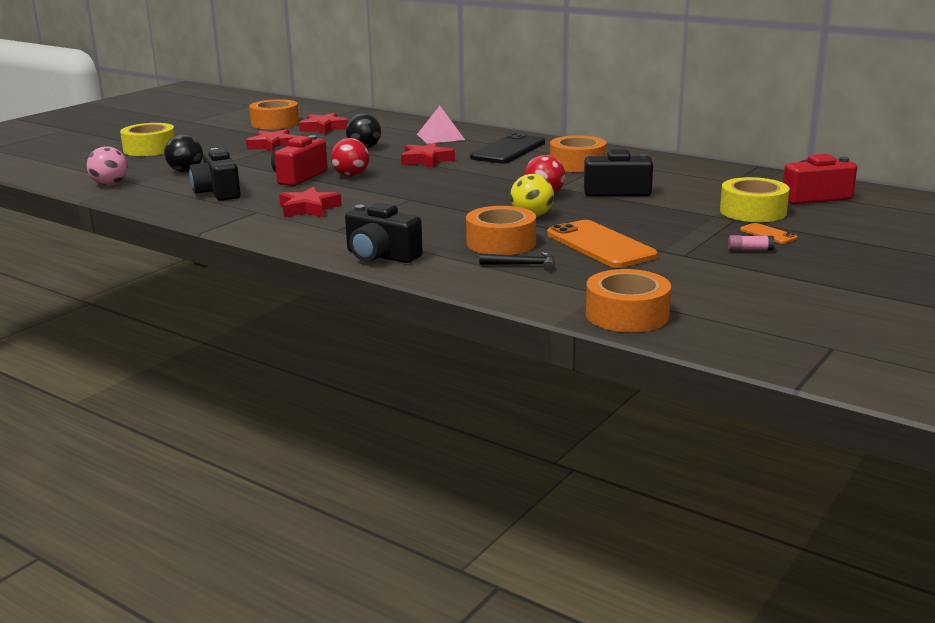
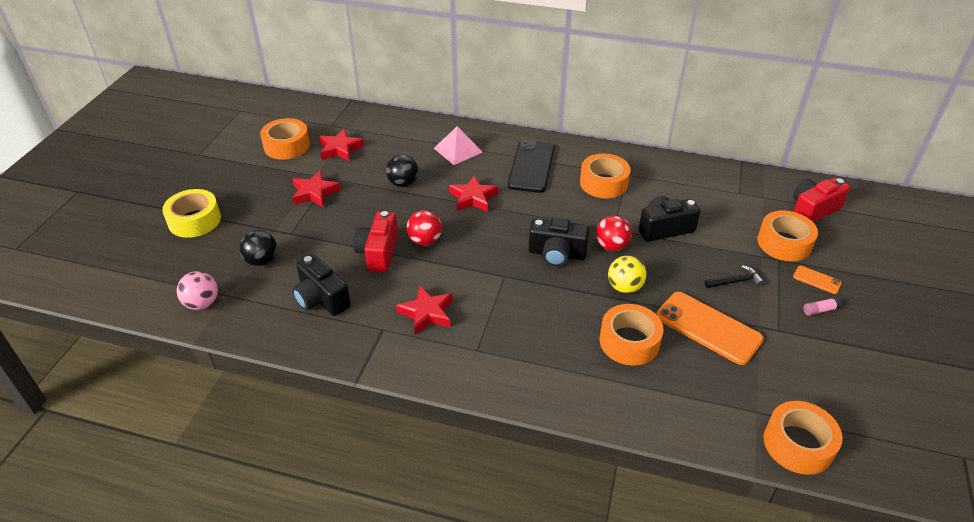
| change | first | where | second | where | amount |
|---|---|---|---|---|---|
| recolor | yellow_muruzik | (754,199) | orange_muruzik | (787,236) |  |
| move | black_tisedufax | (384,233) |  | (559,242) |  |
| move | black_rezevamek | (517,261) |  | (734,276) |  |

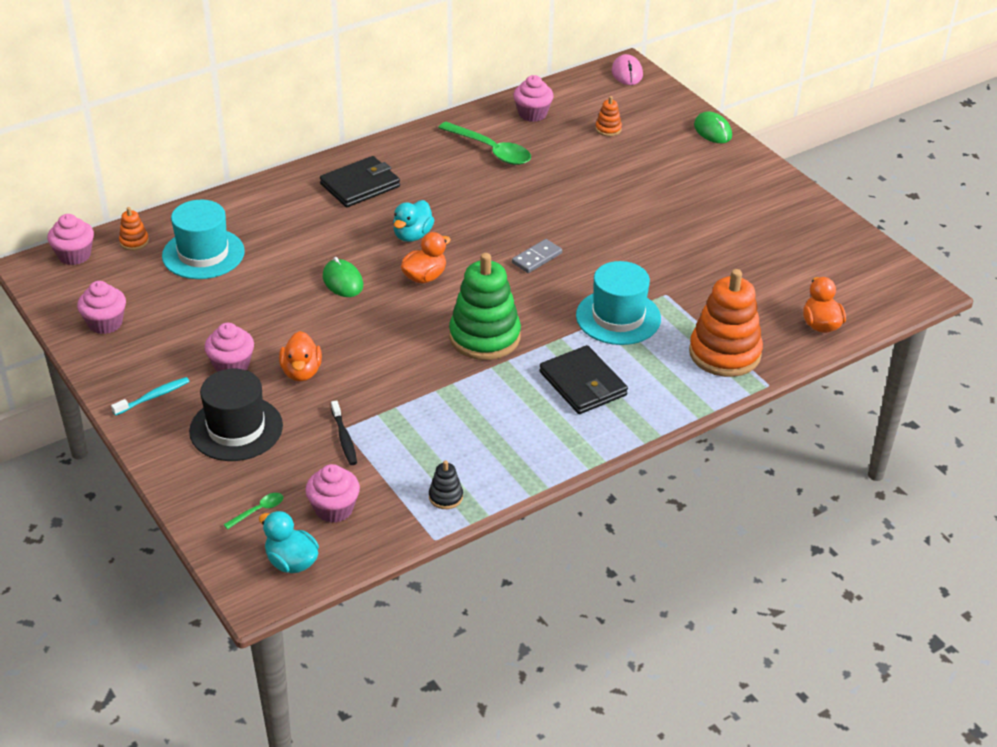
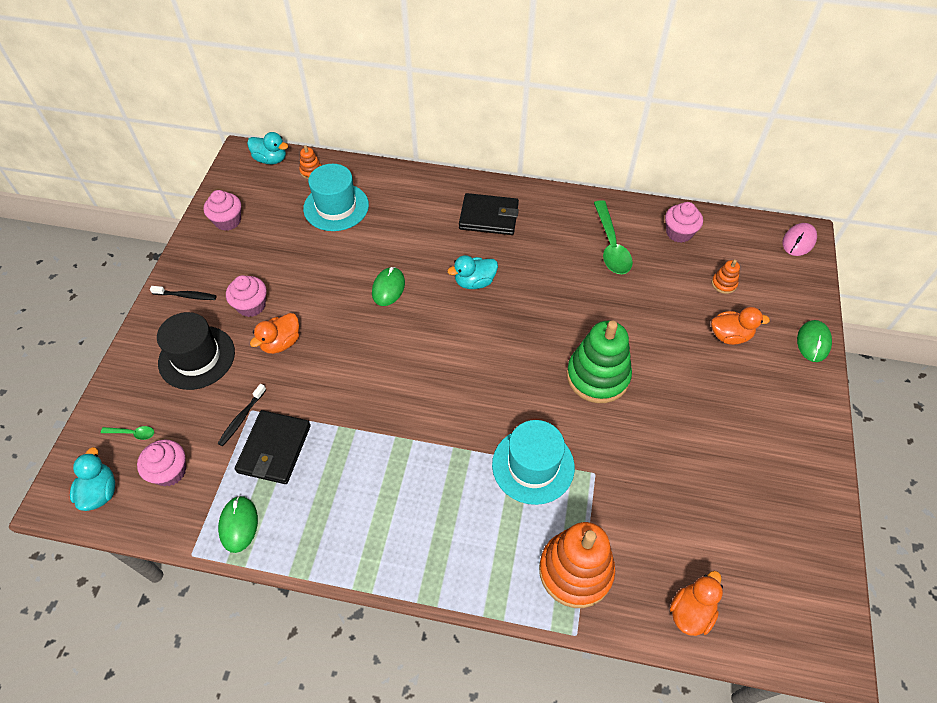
| change | first | where | second | where | amount |
|---|---|---|---|---|---|
| replace | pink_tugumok | (70,239) | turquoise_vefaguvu | (267,148) |  |
| move | orange_vefaguvu | (426,257) |  | (740,326) |  |
| delete | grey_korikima | (537,256) |  |  |  |
| move | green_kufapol | (485,306) |  | (599,362) |  |
| move | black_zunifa | (583,379) |  | (273,447) |  |
| recolor | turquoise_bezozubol | (150,396) | black_bezozubol | (183,293) |  |
| replace | black_kufapol | (446,485) | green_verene | (238,524) |  |

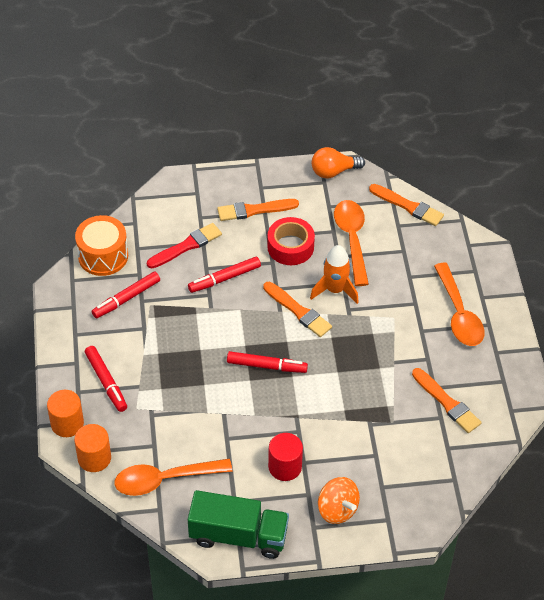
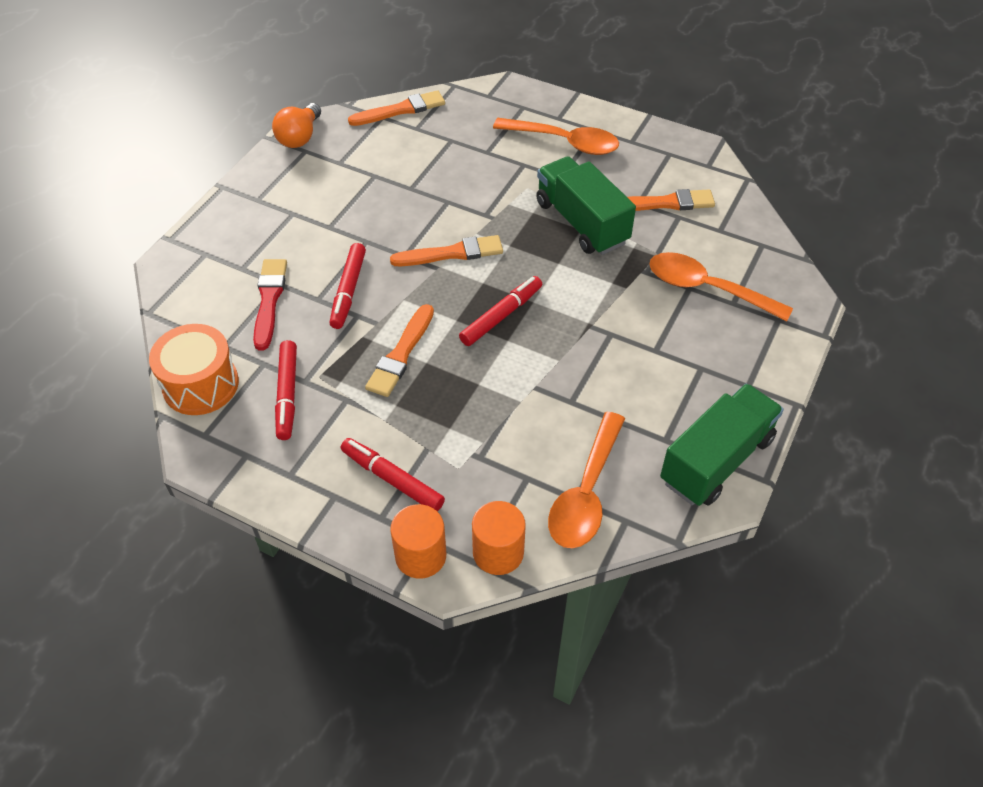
| change | first | where | second | where | amount |
|---|---|---|---|---|---|
| move | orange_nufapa | (258,210) |  | (399,350) |  |
| move | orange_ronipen | (351,243) |  | (721,286) |  |
| delete | red_muruzik | (291,241) |  |  |  |
| delete | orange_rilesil | (334,274) |  |  |  |
| rotate | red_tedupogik | (106,379) |  | (393,474) | 150 degrees counterclockwise |
| delete | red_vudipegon | (285,457) |  |  |  |
| delete | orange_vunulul | (339,500) |  |  |  |
| insert |  |  | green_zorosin | (586,205) |  |

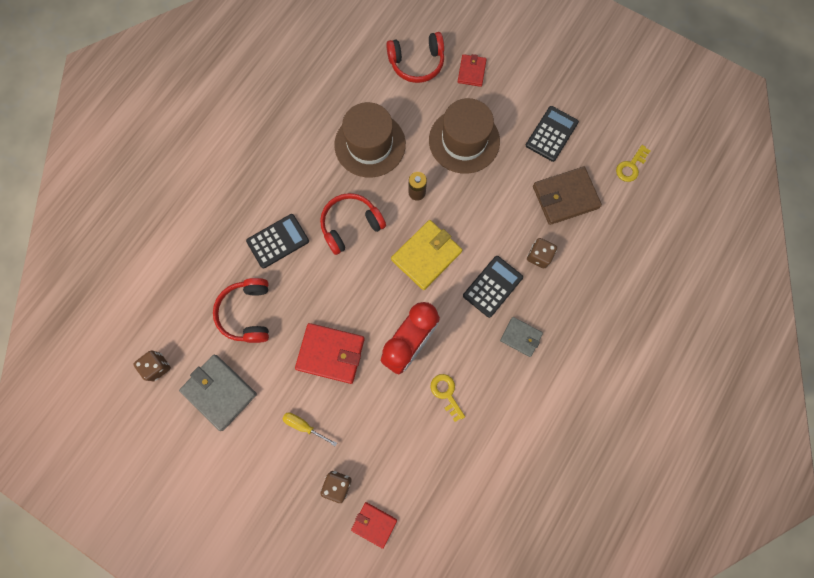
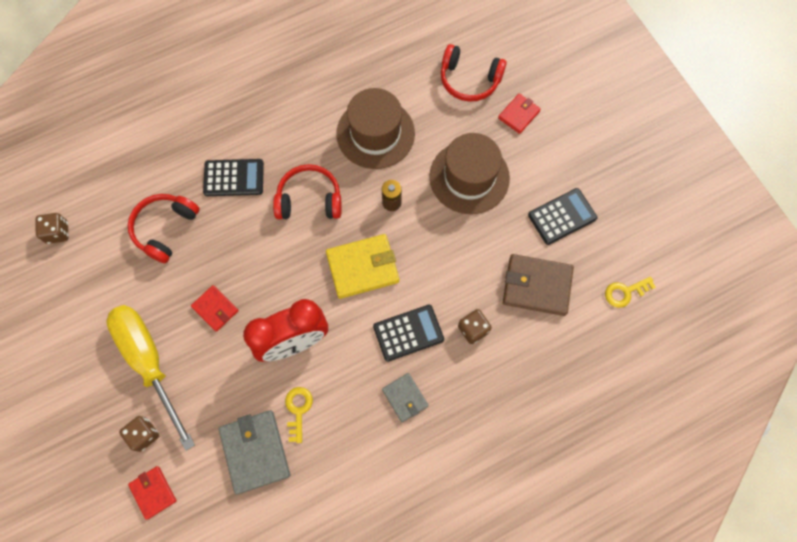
| change | first | where | second | where | amount |
|---|---|---|---|---|---|
| resize | red_zunifa | (330,353) |  | (215,308) | x0.58 |
| move | grey_zunifa | (218,393) |  | (254,452) |  |
| resize | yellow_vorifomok | (309,430) |  | (150,378) | x2.45 |

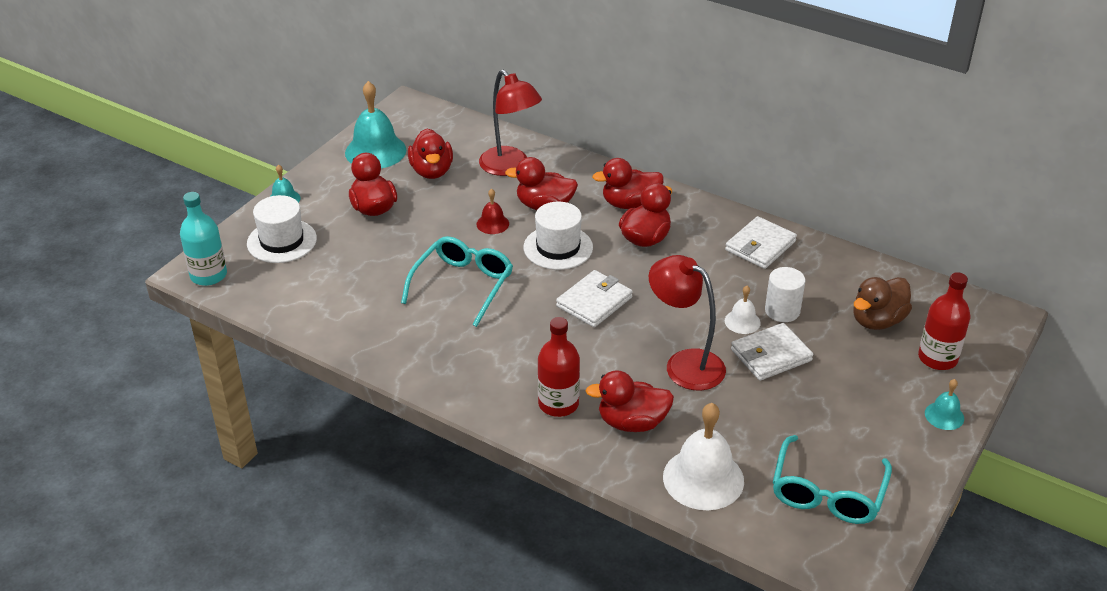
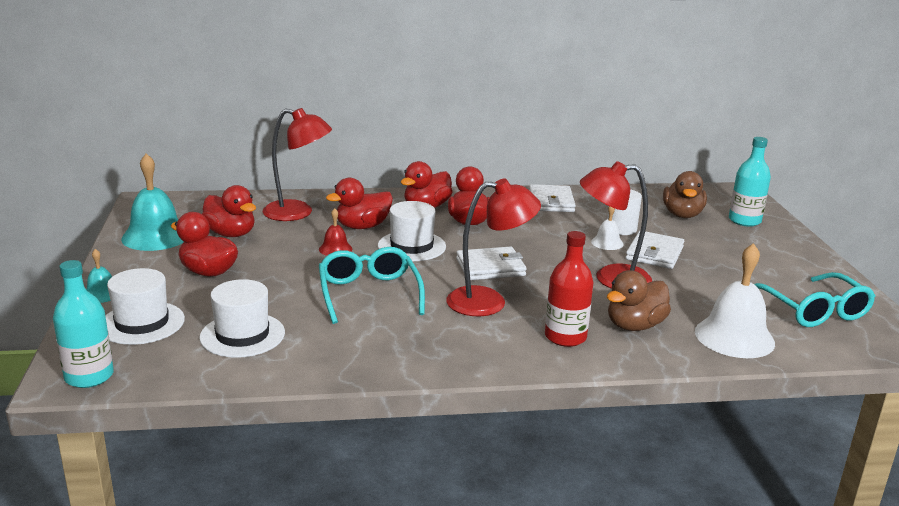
| change | first | where | second | where | amount |
|---|---|---|---|---|---|
| rotate | white_zunifa | (594,298) |  | (491,263) | 75 degrees clockwise |
| recolor | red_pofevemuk | (944,321) | turquoise_pofevemuk | (750,182) |  |
| recolor | red_vefaguvu | (630,401) | brown_vefaguvu | (639,300) |  |
| delete | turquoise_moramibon | (944,404) |  |  |  |
| insert |  |  | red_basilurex | (493,247) |  |
| insert |  |  | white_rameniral | (242,318) |  |

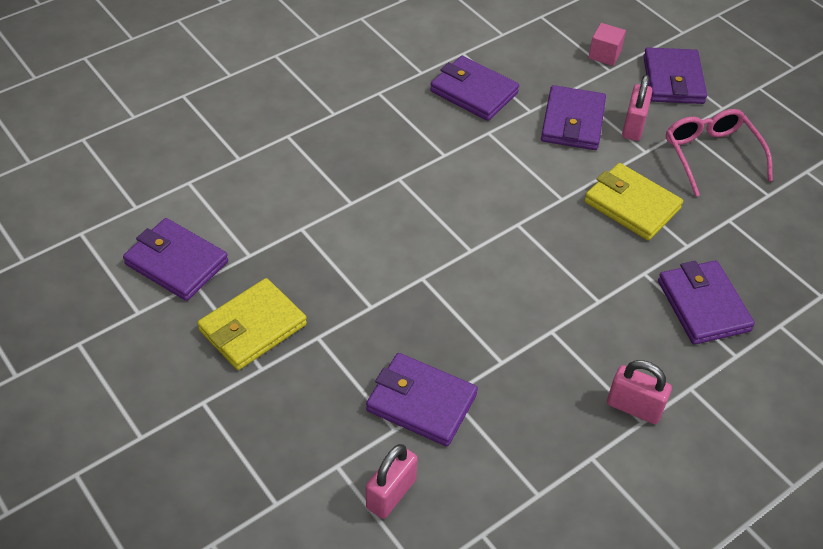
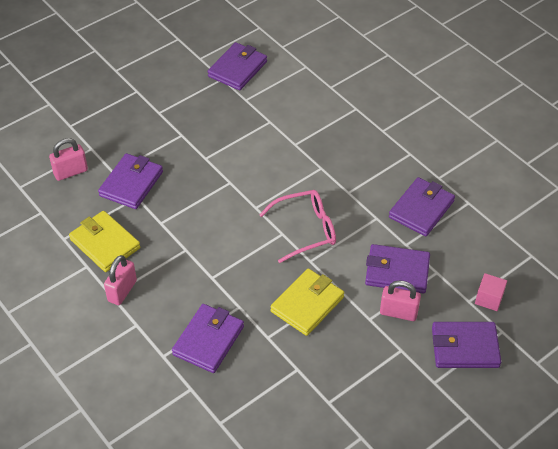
| change | first | where | second | where | amount |
|---|---|---|---|---|---|
| move | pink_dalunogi | (719,153) |  | (297,226) |  |
| rotate | purple_zunifa | (706,302) |  | (208,338) | 45 degrees counterclockwise |
| move | yellow_zunifa | (252,324) |  | (104,241) |  |
| rotate | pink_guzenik | (392,481) |  | (68,159) | 60 degrees counterclockwise |

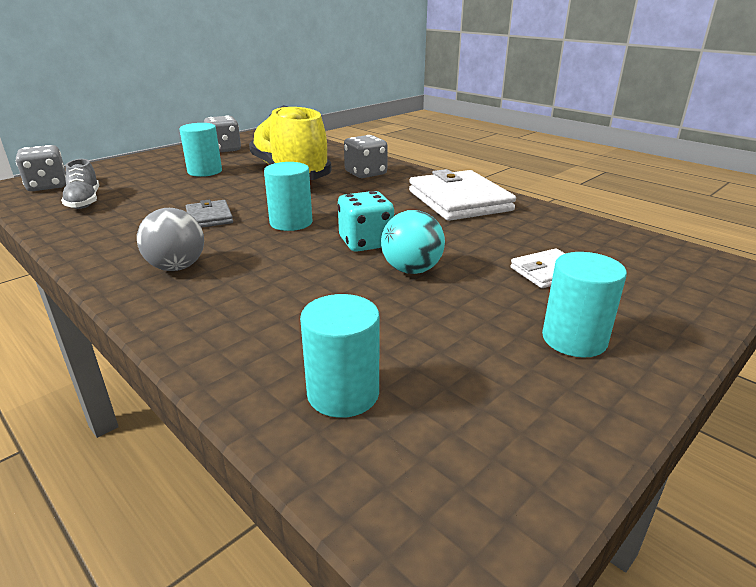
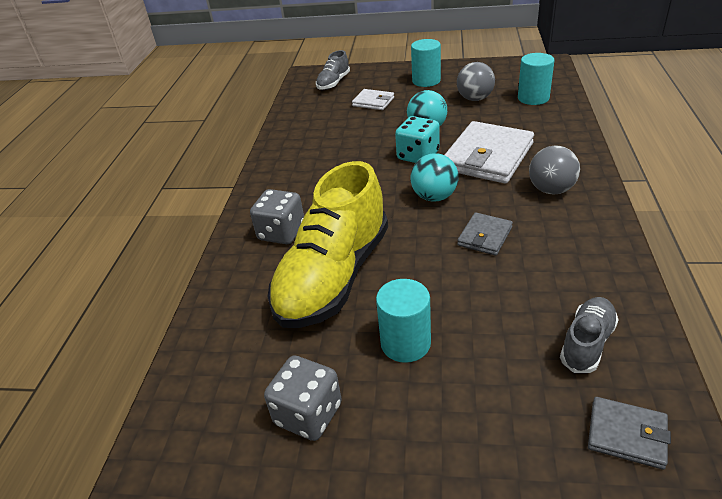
| change | first | where | second | where | amount |
|---|---|---|---|---|---|
| replace | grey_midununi | (41,168) | grey_zunifa | (629,433) |  |
| replace | turquoise_vudipegon | (288,196) | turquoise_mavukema | (434,177) |  |
| move | white_zunifa | (462,195) |  | (489,152) |  |
| insert |  |  | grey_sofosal | (333,70) |  |
| insert |  |  | grey_mavukema | (476,81) |  |

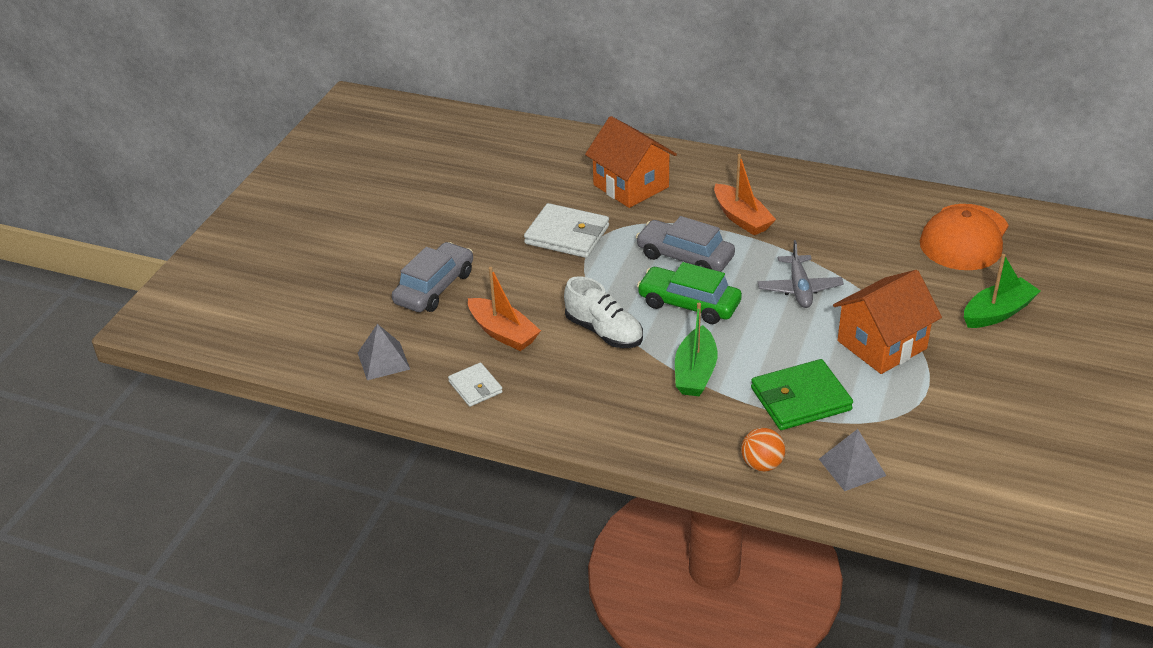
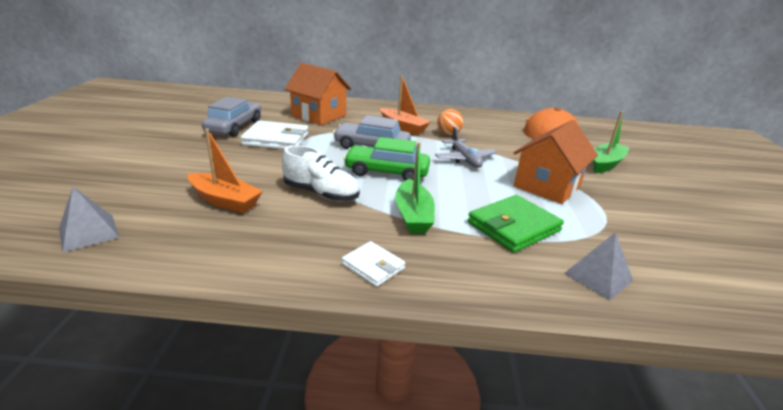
| change | first | where | second | where | amount |
|---|---|---|---|---|---|
| move | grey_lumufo | (432,277) |  | (231,117) |  |
| move | white_zunifa | (475,384) |  | (373,264) |  |
| move | orange_mavukema | (763,450) |  | (450,122) |  |

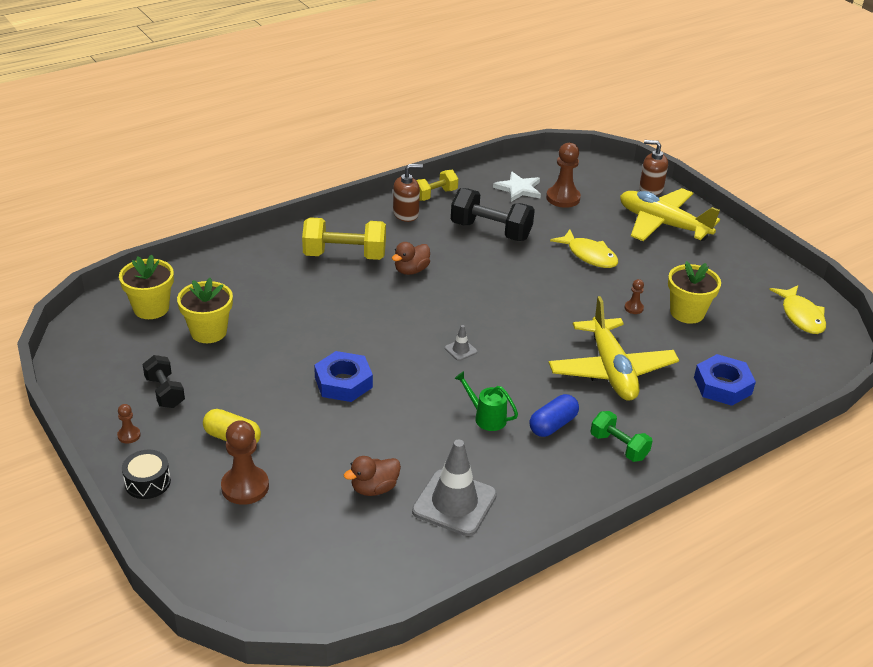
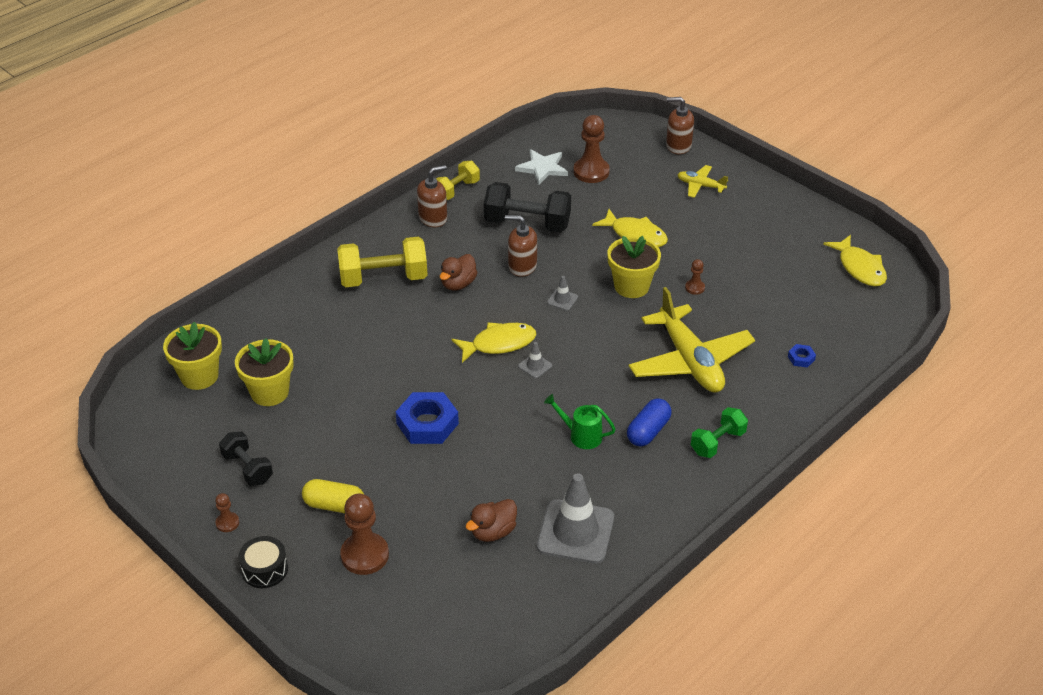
| change | first | where | second | where | amount |
|---|---|---|---|---|---|
| resize | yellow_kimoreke | (670,214) |  | (702,181) | x0.48 |
| move | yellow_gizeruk | (694,292) |  | (634,267) |  |
| resize | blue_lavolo | (725,380) |  | (802,356) | x0.46 |
| rotate | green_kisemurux | (621,436) |  | (719,432) | 75 degrees counterclockwise |
| insert |  |  | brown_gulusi | (521,246) |  |
| insert |  |  | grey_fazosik | (562,293) |  |
| insert |  |  | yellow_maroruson | (493,343) |  |

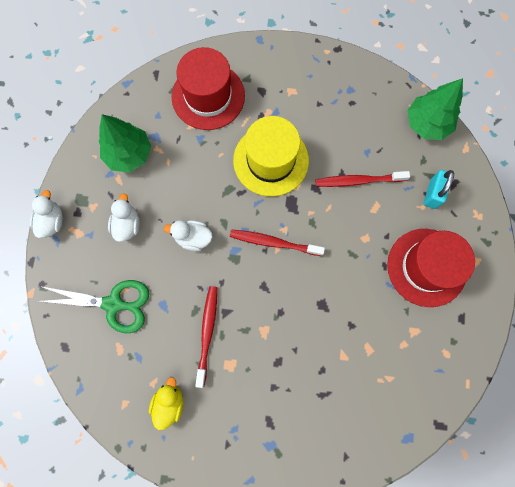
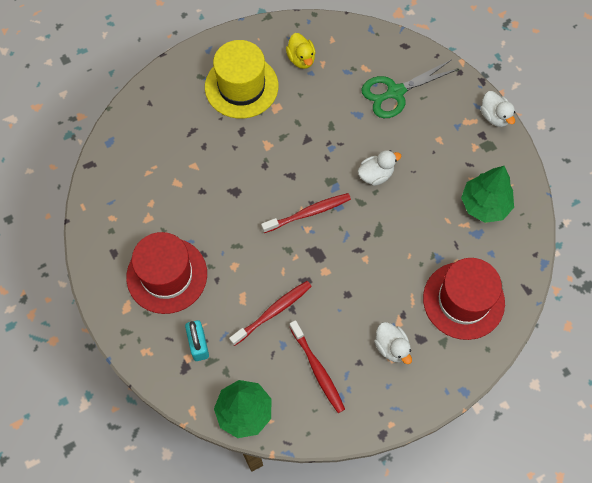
| change | first | where | second | where | amount |
|---|---|---|---|---|---|
| move | yellow_rameniral | (271,156) |  | (241,79) |  |
| move | white_vefaguvu | (124,217) |  | (393,343) |  |
| move | red_bezozubol | (206,337) |  | (317,366) |  |

